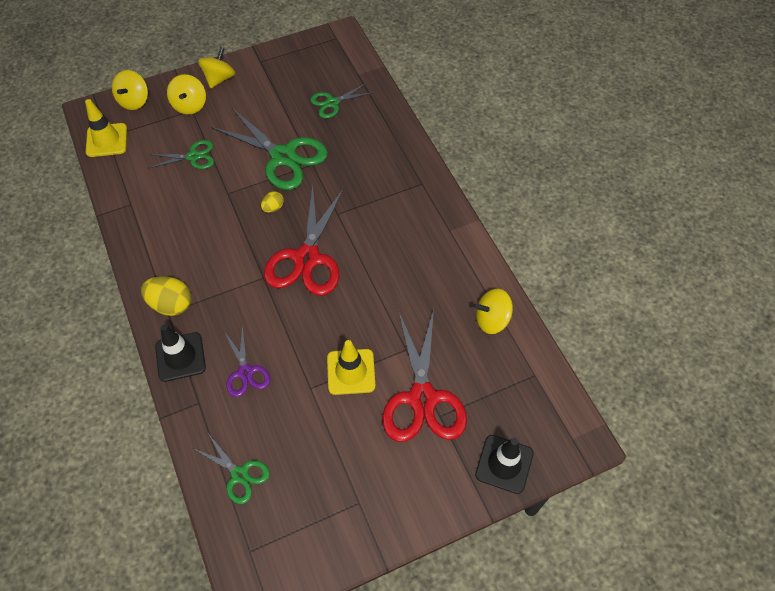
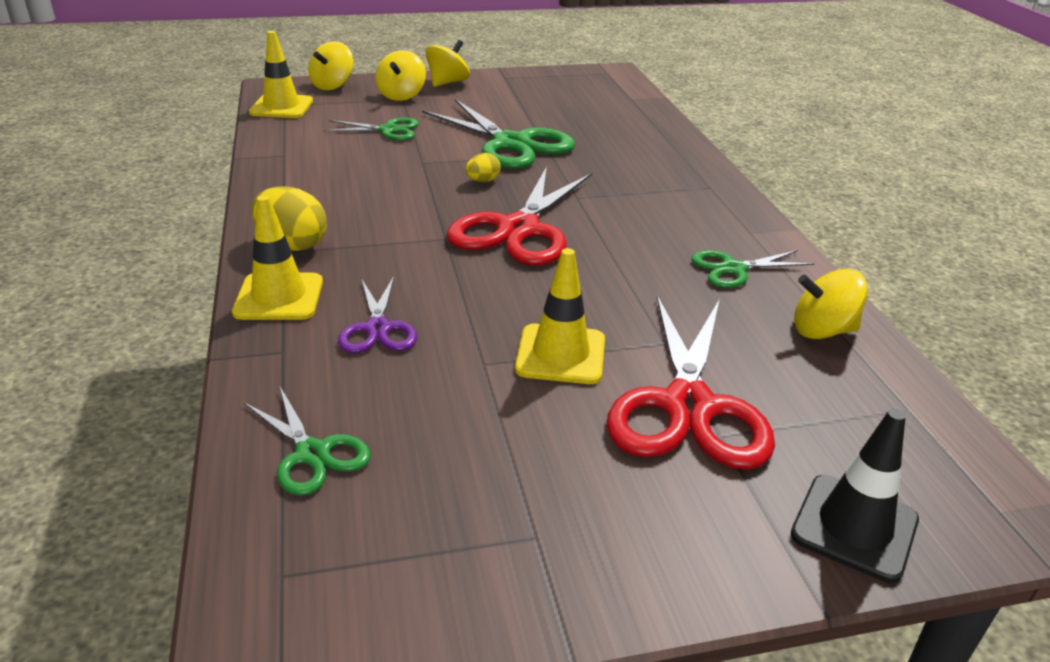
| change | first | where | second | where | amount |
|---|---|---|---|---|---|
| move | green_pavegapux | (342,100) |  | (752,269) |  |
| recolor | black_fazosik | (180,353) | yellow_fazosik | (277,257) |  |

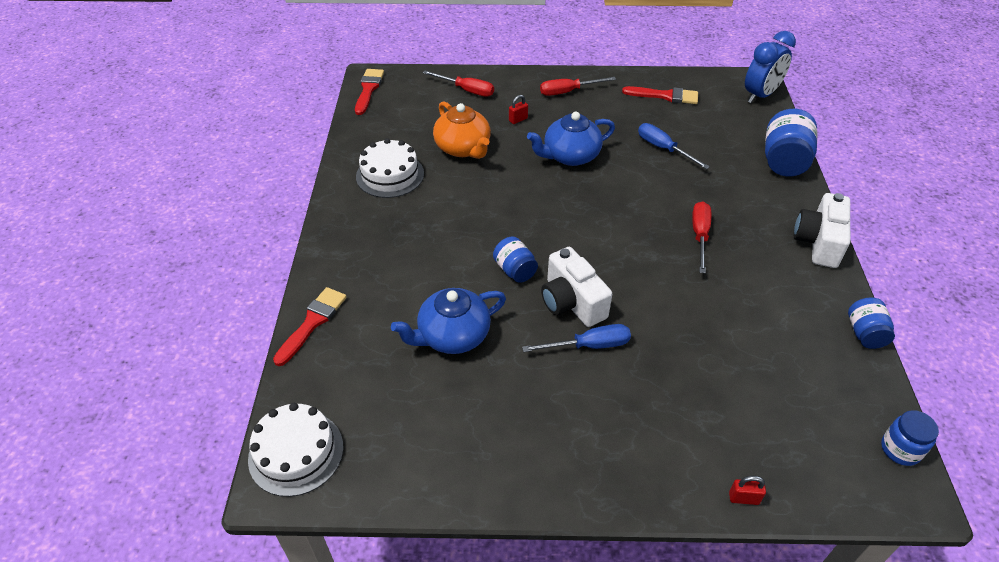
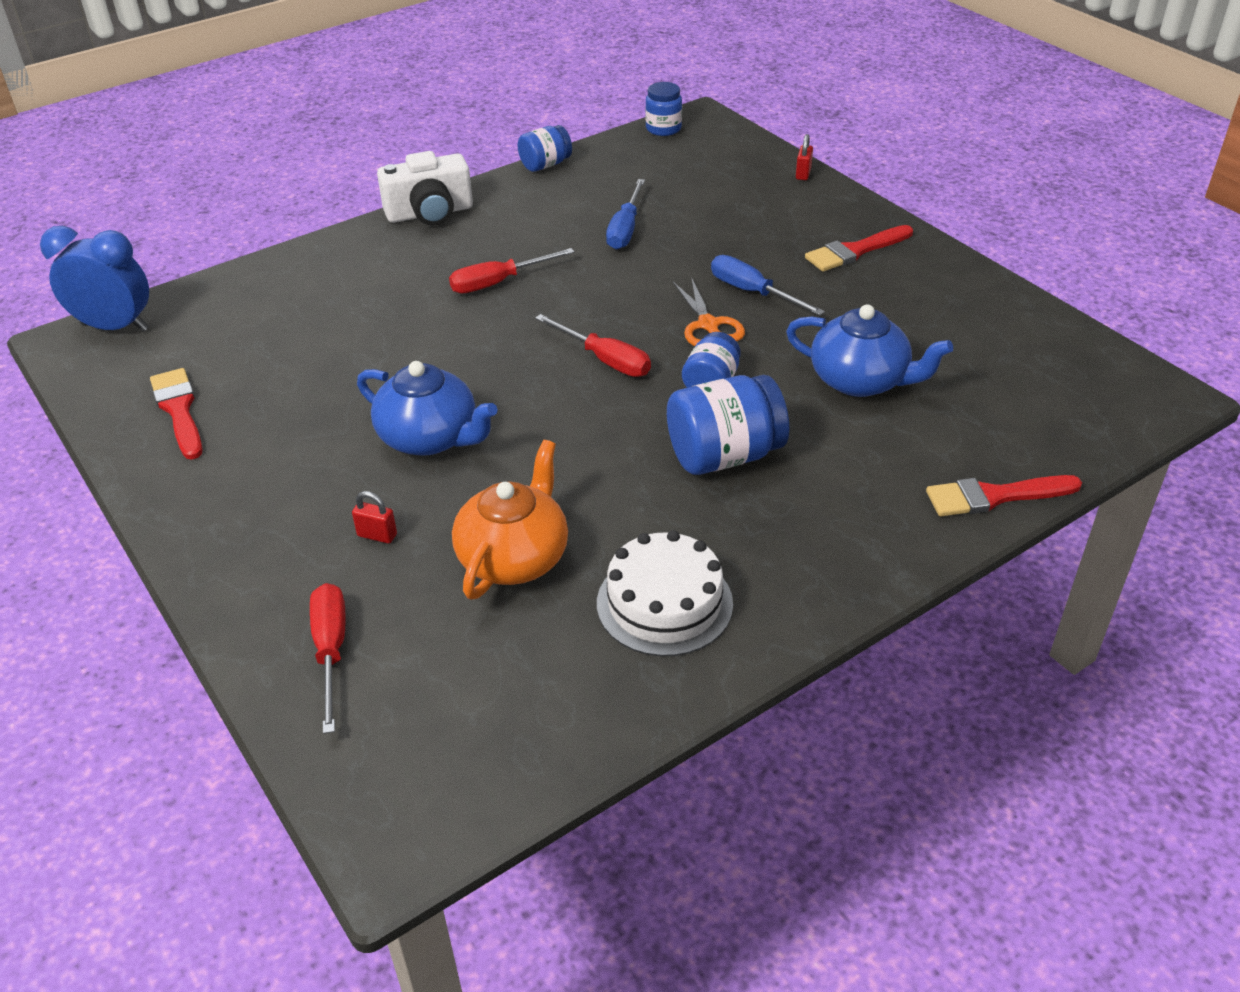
| change | first | where | second | where | amount |
|---|---|---|---|---|---|
| move | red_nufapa | (369,92) |  | (859,248) |  |
| move | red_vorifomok | (578,86) |  | (593,345) |  |
| move | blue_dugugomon | (791,143) |  | (728,425) |  |
| move | blue_vorifomok | (674,146) |  | (625,214) |  |
| replace | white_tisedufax | (576,287) | orange_pavegapux | (709,311) |  |
| delete | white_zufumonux | (295,450) |  |  |  |
| rotate | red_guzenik | (747,490) |  | (804,157) | 45 degrees clockwise |

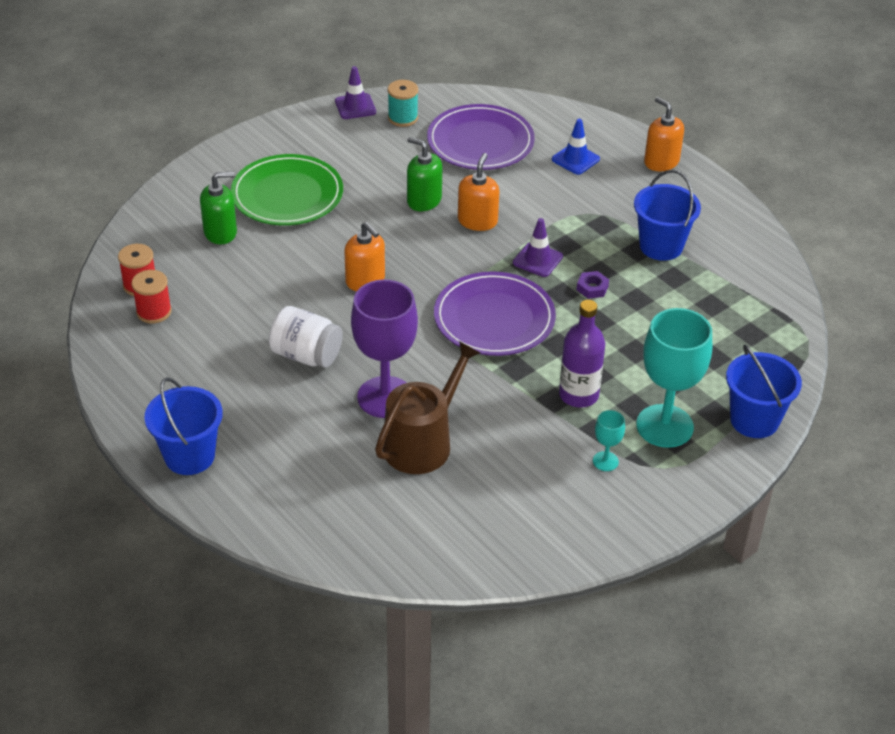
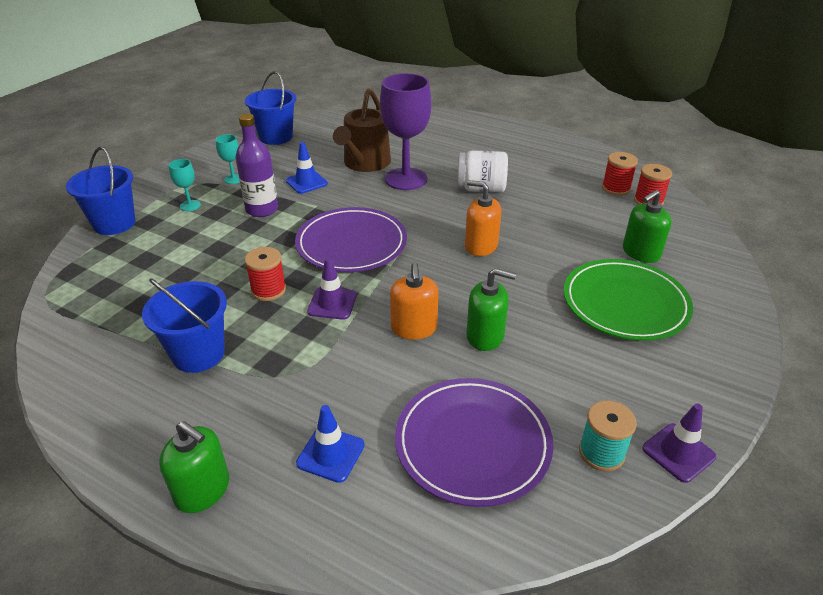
| change | first | where | second | where | amount |
|---|---|---|---|---|---|
| recolor | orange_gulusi | (664,134) | green_gulusi | (194,467) |  |
| replace | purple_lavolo | (593,285) | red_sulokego | (265,274) |  |
| resize | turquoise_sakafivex | (674,378) |  | (185,185) | x0.44 |
| move | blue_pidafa | (183,426) |  | (270,108) |  |
| insert |  |  | blue_fazosik | (307,168) |  |

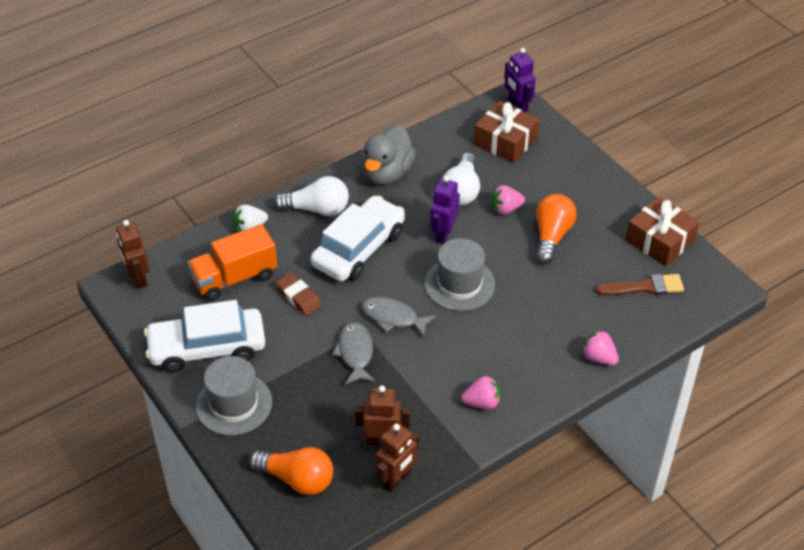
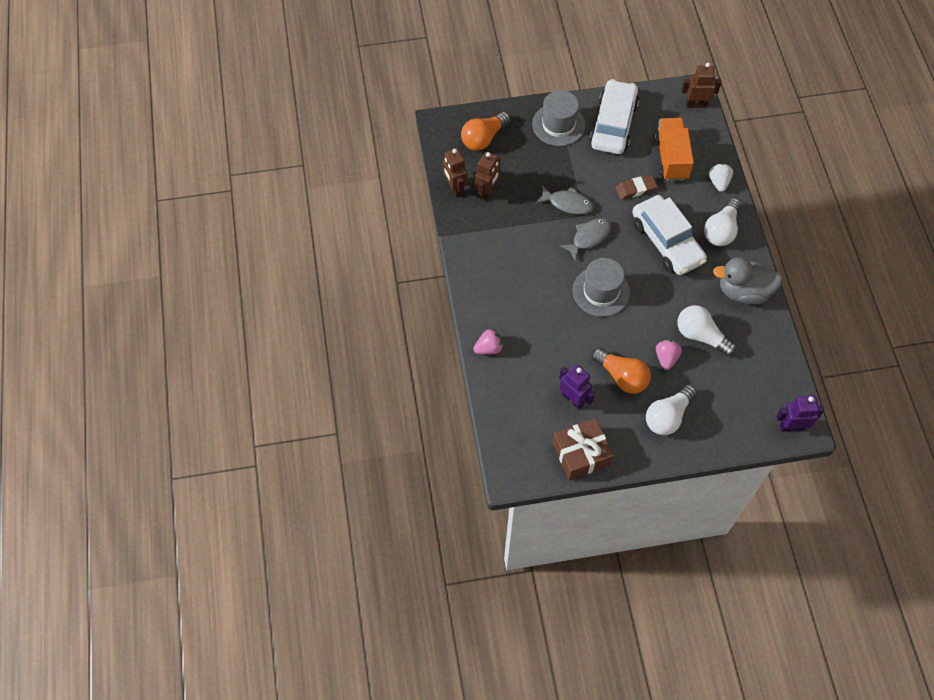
| change | first | where | second | where | amount |
|---|---|---|---|---|---|
| delete | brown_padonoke | (506,132) |  |  |  |
| rotate | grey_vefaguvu | (388,155) |  | (747,281) | 45 degrees counterclockwise |
| move | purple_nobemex | (445,210) |  | (577,386) |  |
| delete | brown_nufapa | (639,284) |  |  |  |
| delete | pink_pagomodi | (480,392) |  |  |  |
| insert |  |  | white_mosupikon | (671,410) |  |

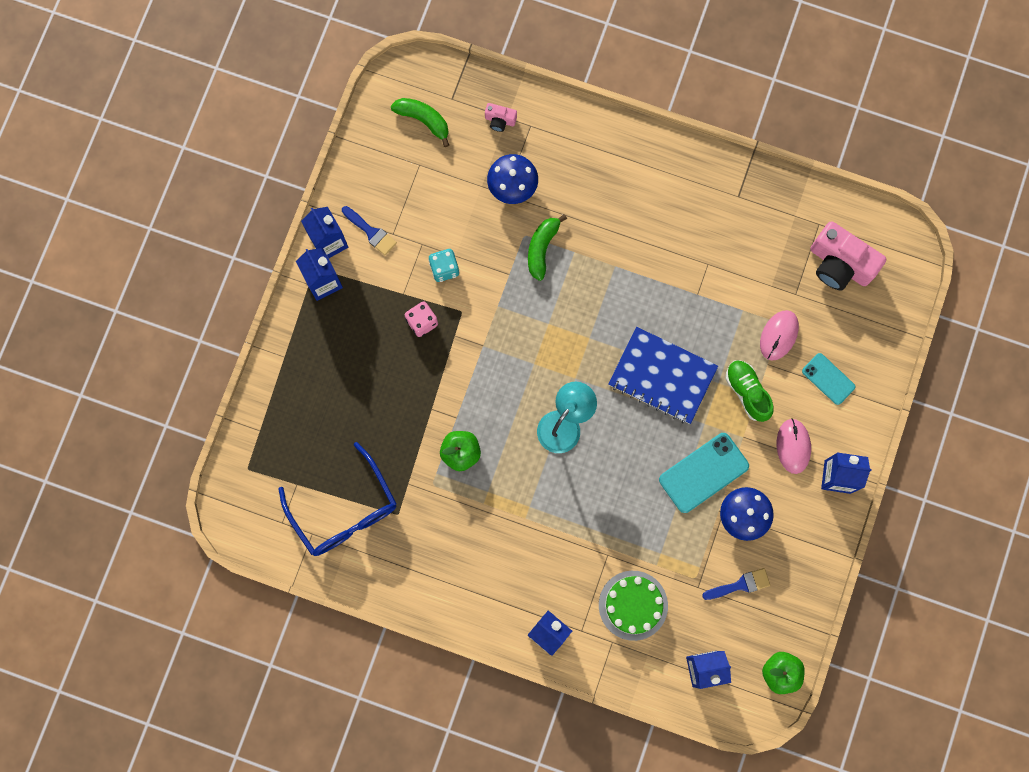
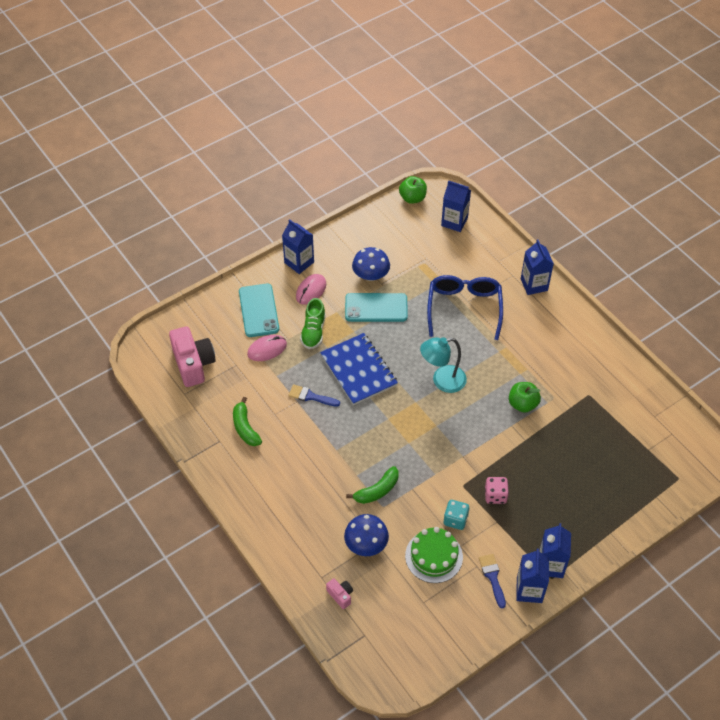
| change | first | where | second | where | amount |
|---|---|---|---|---|---|
| move | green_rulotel | (420,122) |  | (247,421) |  |
| resize | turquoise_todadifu | (829,379) |  | (259,310) | x1.64 |
| move | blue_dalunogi | (338,499) |  | (465,307) |  |
| move | blue_nufapa | (736,584) |  | (314,396) |  |
| move | green_zufumonux | (633,606) |  | (434,555) |  |

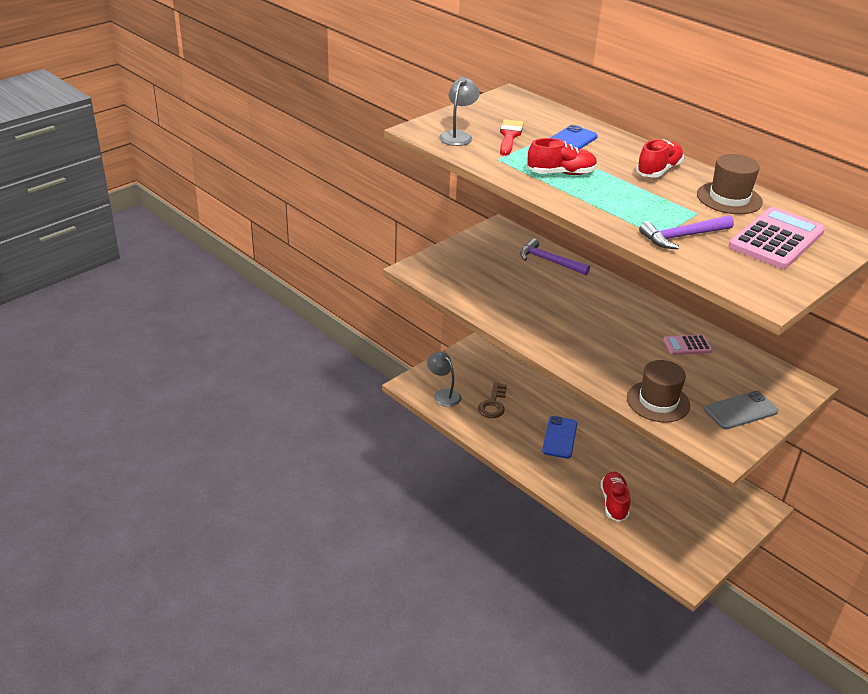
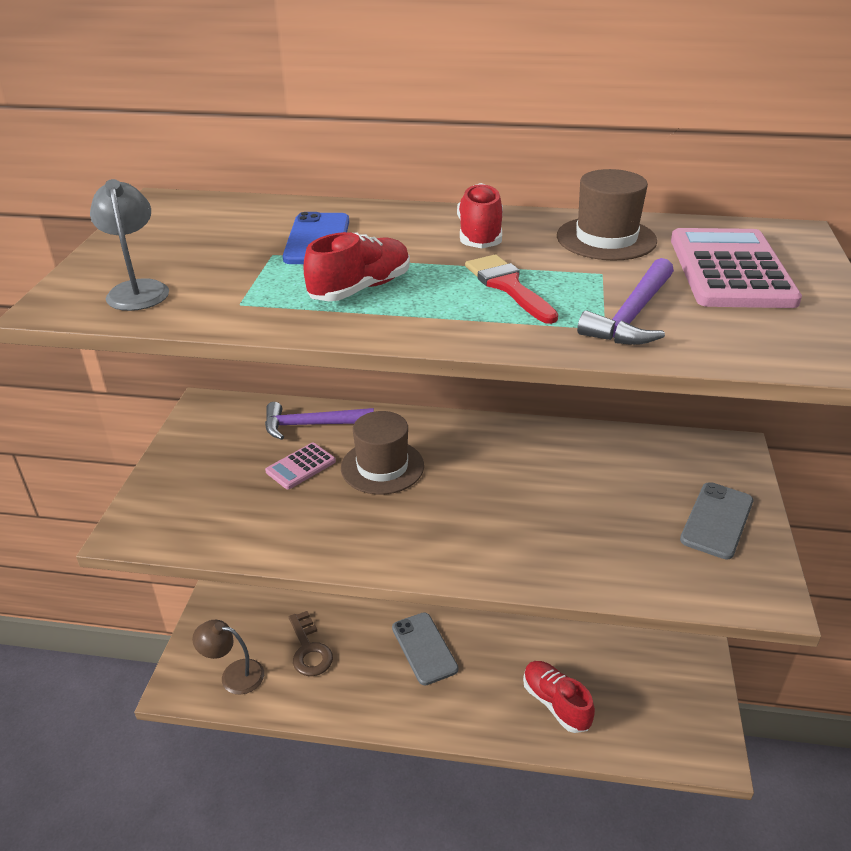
| change | first | where | second | where | amount |
|---|---|---|---|---|---|
| move | red_nufapa | (511,137) |  | (511,289) |  |
| move | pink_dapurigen | (688,345) |  | (300,466) |  |
| recolor | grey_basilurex | (444,379) | brown_basilurex | (228,657) |  |
| move | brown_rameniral | (658,391) |  | (382,453) |  |
| recolor | blue_todadifu | (560,437) | grey_todadifu | (425,648) |  |

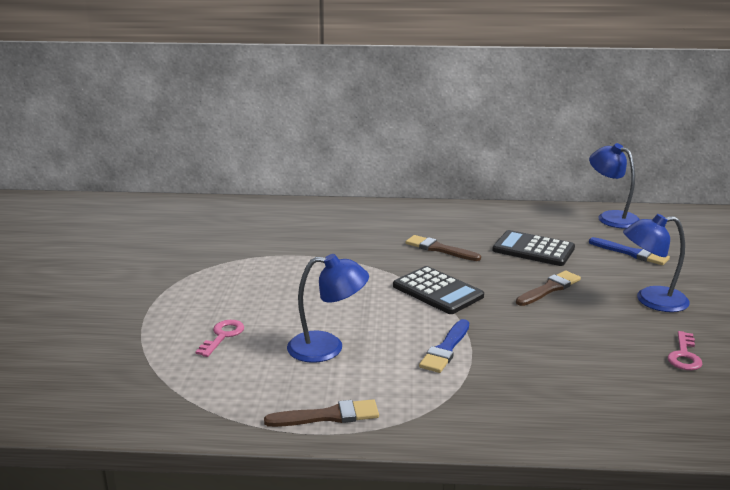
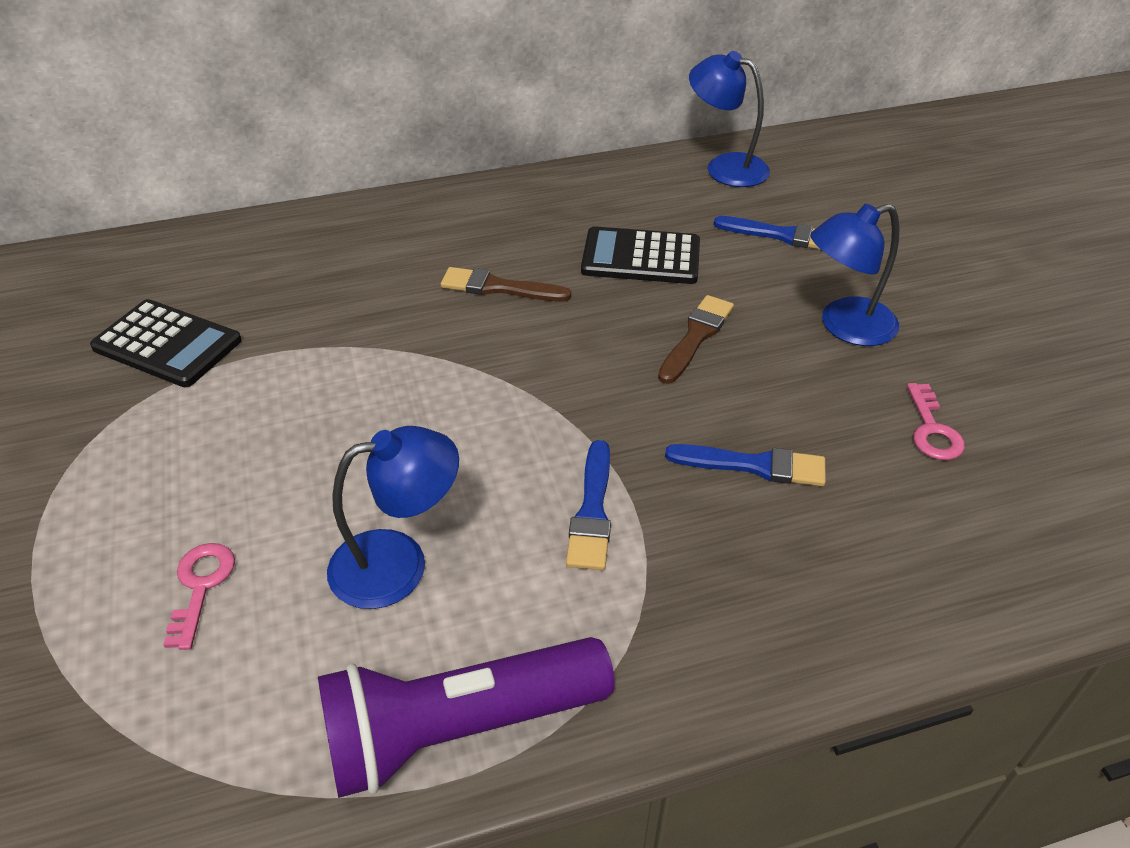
| change | first | where | second | where | amount |
|---|---|---|---|---|---|
| move | black_dapurigen | (438,290) |  | (166,343) |  |
| replace | brown_nufapa | (321,413) | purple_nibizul | (466,717) |  |
| insert |  |  | blue_nufapa | (745,465) |  |

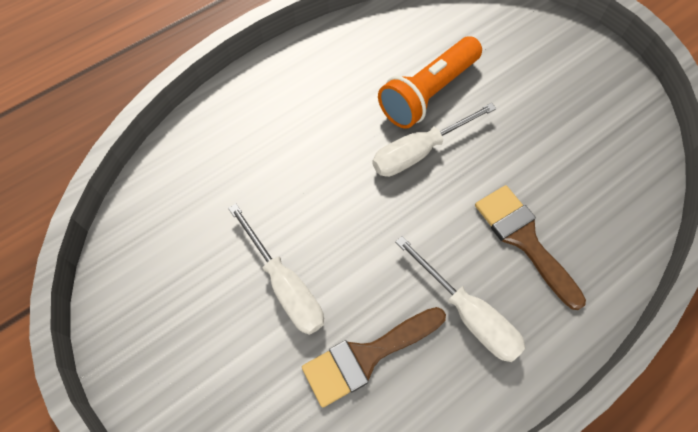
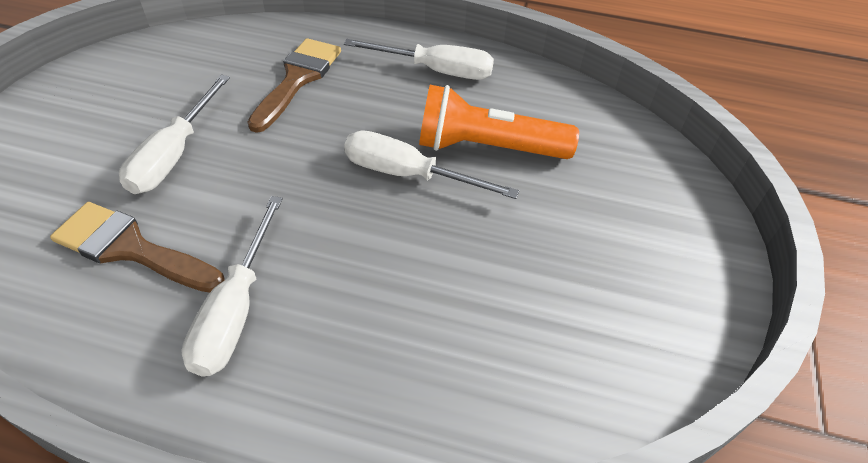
| change | first | where | second | where | amount |
|---|---|---|---|---|---|
| move | brown_nufapa | (530,247) |  | (294,85) |  |
| insert |  |  | white_vorifomok | (419,59) |  |

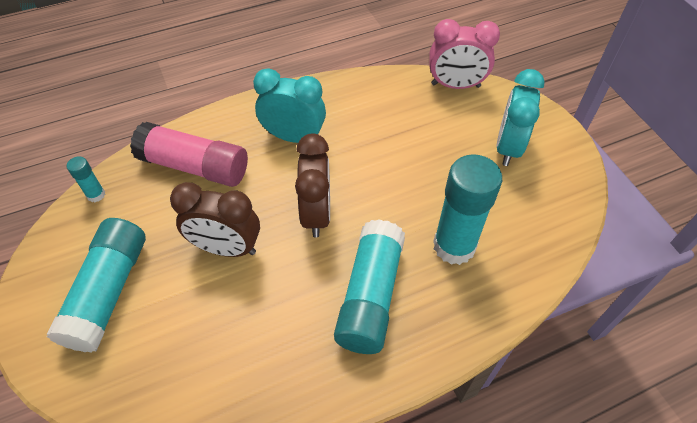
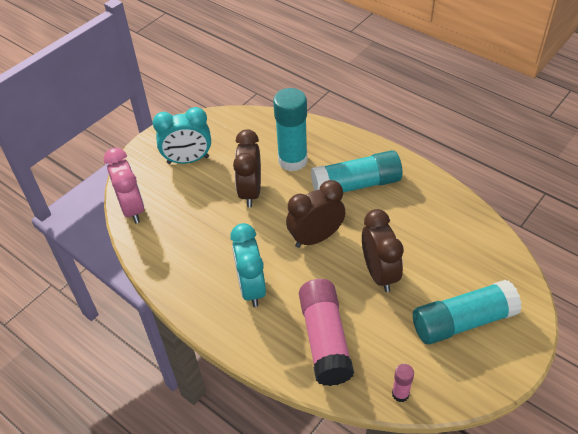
| change | first | where | second | where | amount |
|---|---|---|---|---|---|
| recolor | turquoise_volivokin | (86,179) | pink_volivokin | (403,383) |  |
| insert |  |  | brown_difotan | (247,168) |  |

